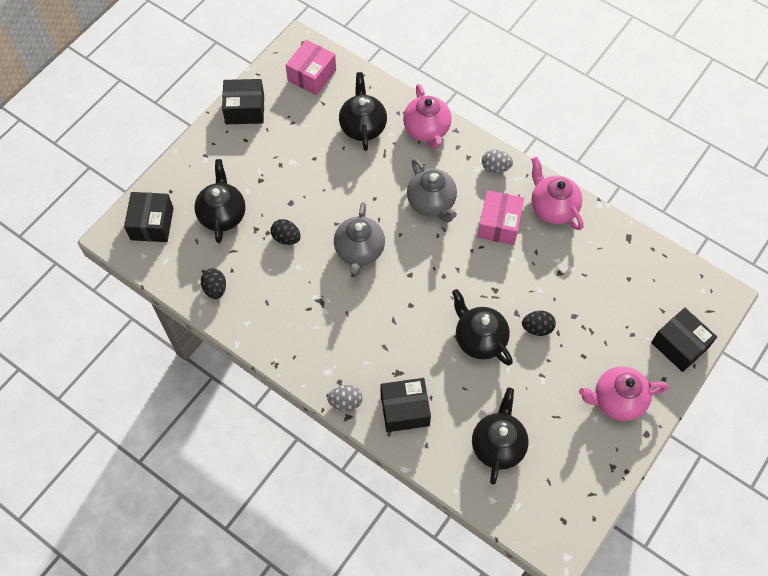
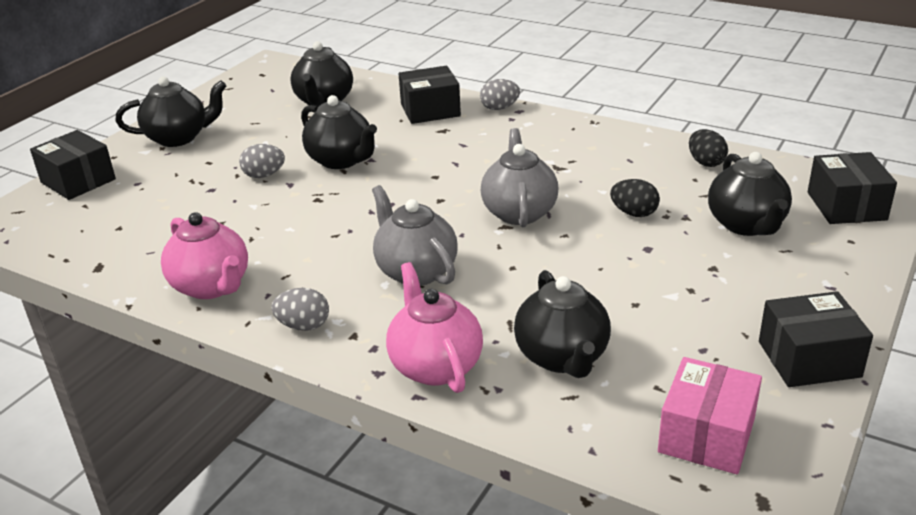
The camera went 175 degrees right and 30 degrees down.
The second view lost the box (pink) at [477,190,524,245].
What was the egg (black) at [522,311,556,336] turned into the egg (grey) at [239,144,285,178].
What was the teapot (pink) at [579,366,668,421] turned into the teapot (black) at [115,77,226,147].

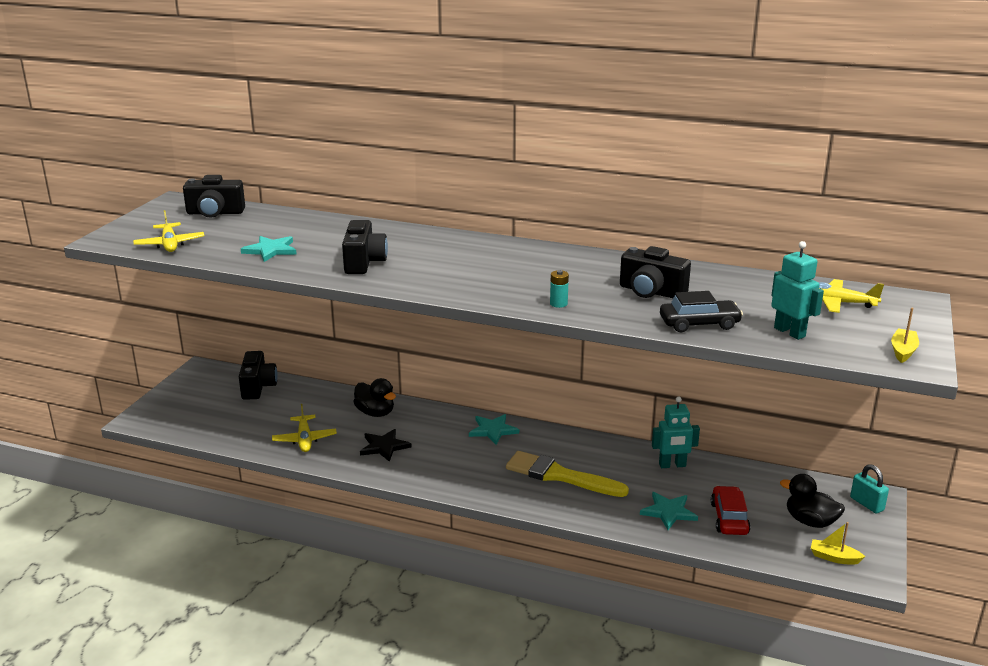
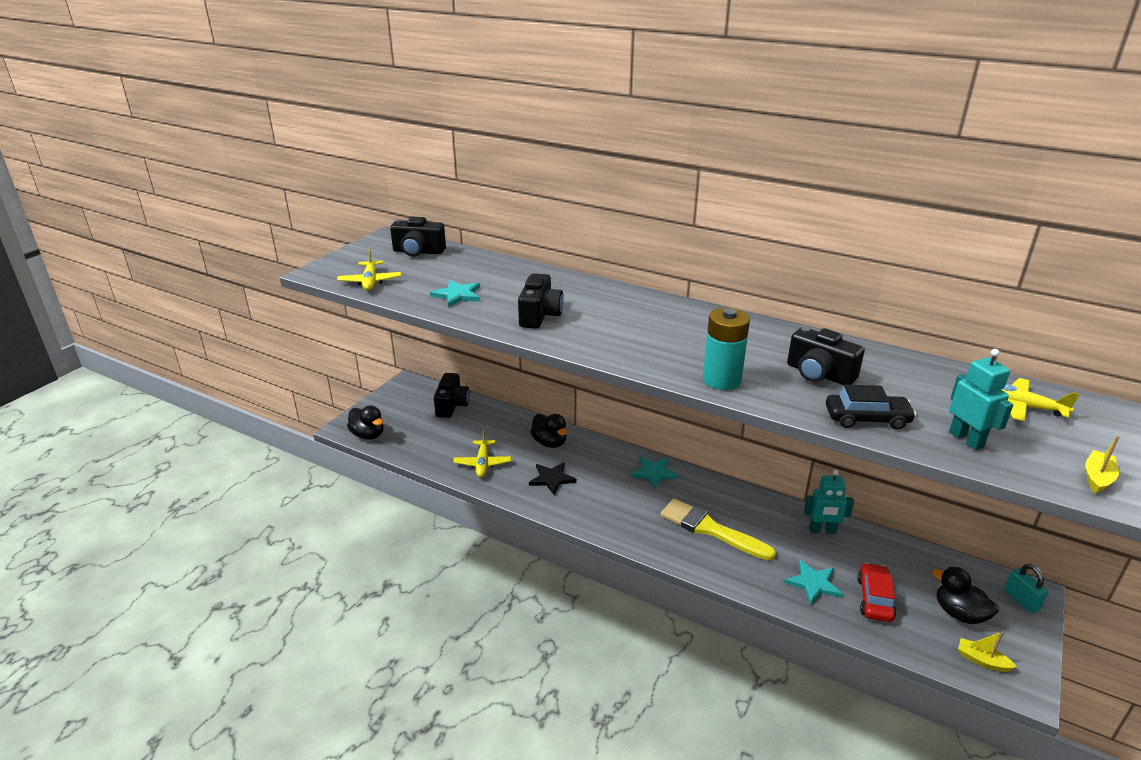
The camera went 10 degrees right and 5 degrees up.
The size of the battery (turquoise) at [550,270,569,308] changed by a factor of 2.16.
The second view gained the duck (black) at [347,405,384,439].

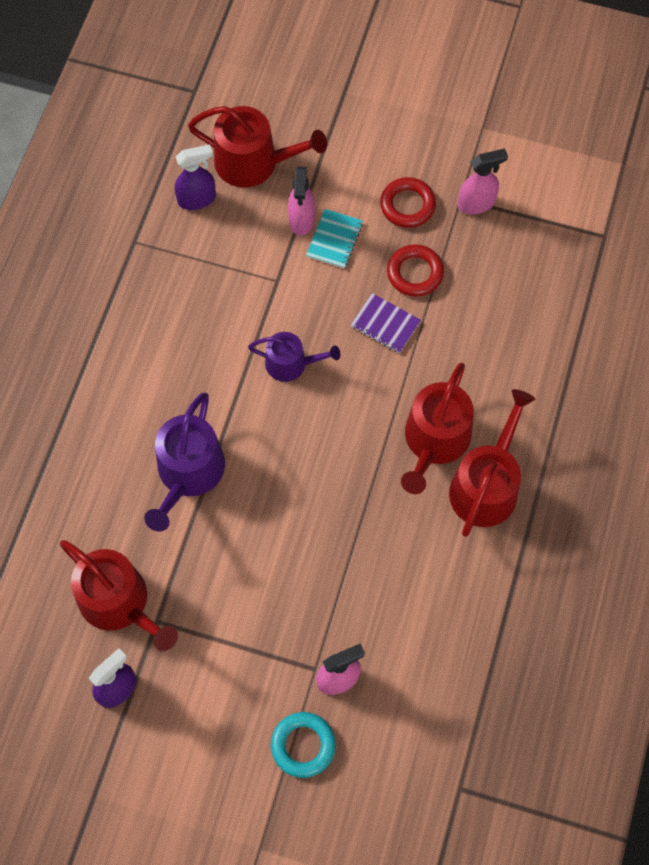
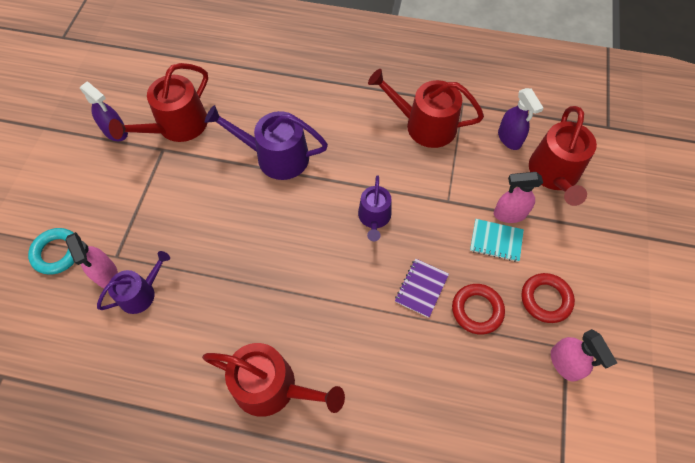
The camera went 85 degrees right and 5 degrees down.
The watering can (red) ended up elsewhere, having gone from [401,363,474,494] to [368,69,484,148].
The second view gained the watering can (purple) at [97,251,170,314].

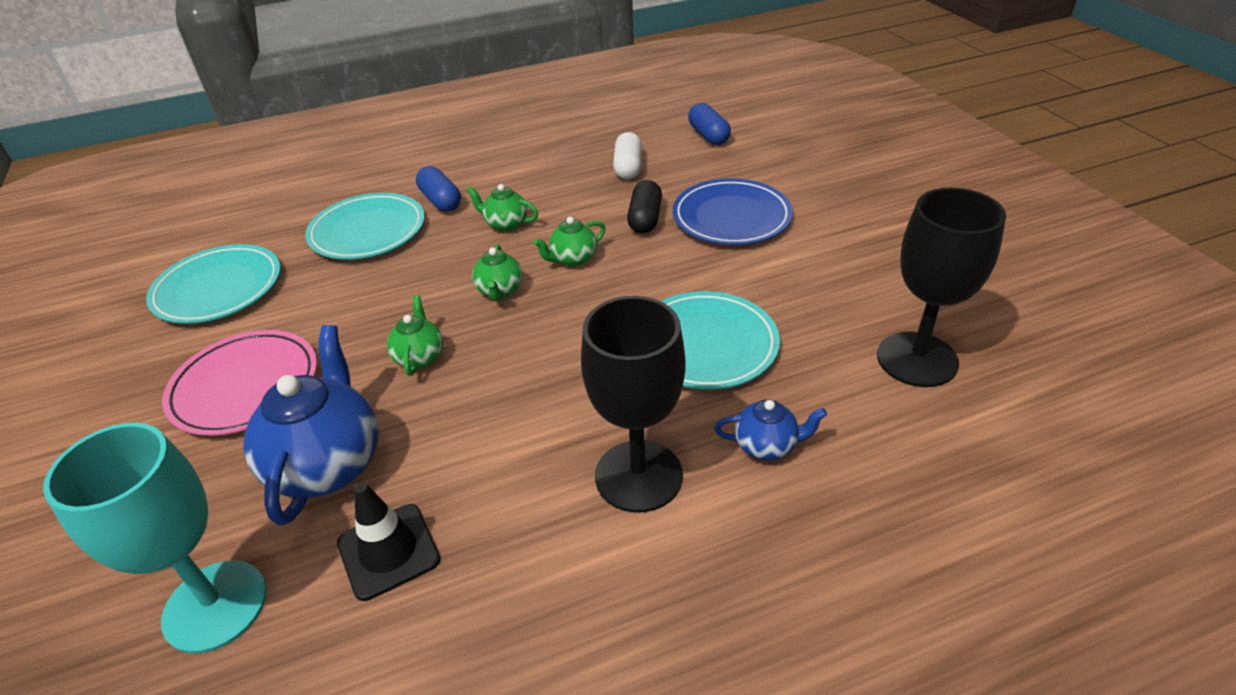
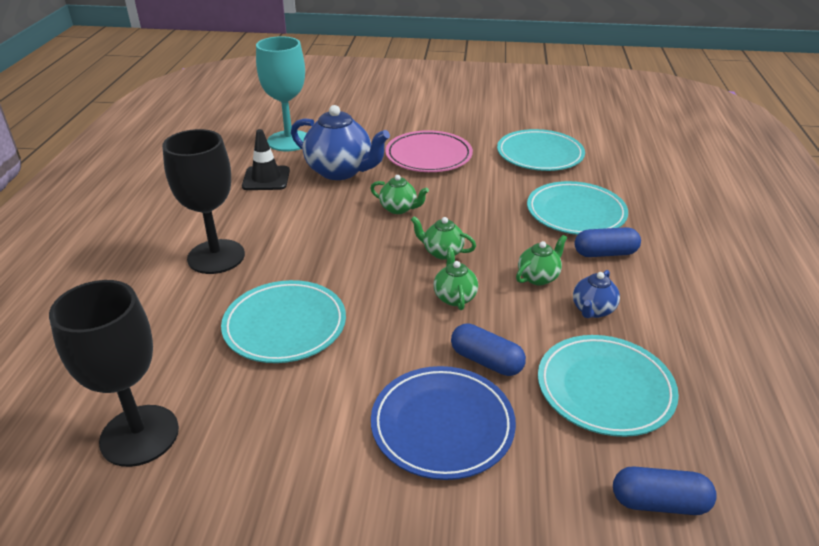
The camera went 115 degrees right and 5 degrees down.
Where the capsule (white) stood at [613,132,642,179], the plate (turquoise) came to stand at [538,335,679,437].
What was the capsule (black) at [627,180,662,234] turned into the capsule (blue) at [451,323,526,376].
The teapot (blue) ended up elsewhere, having gone from [714,399,827,460] to [573,270,620,318].

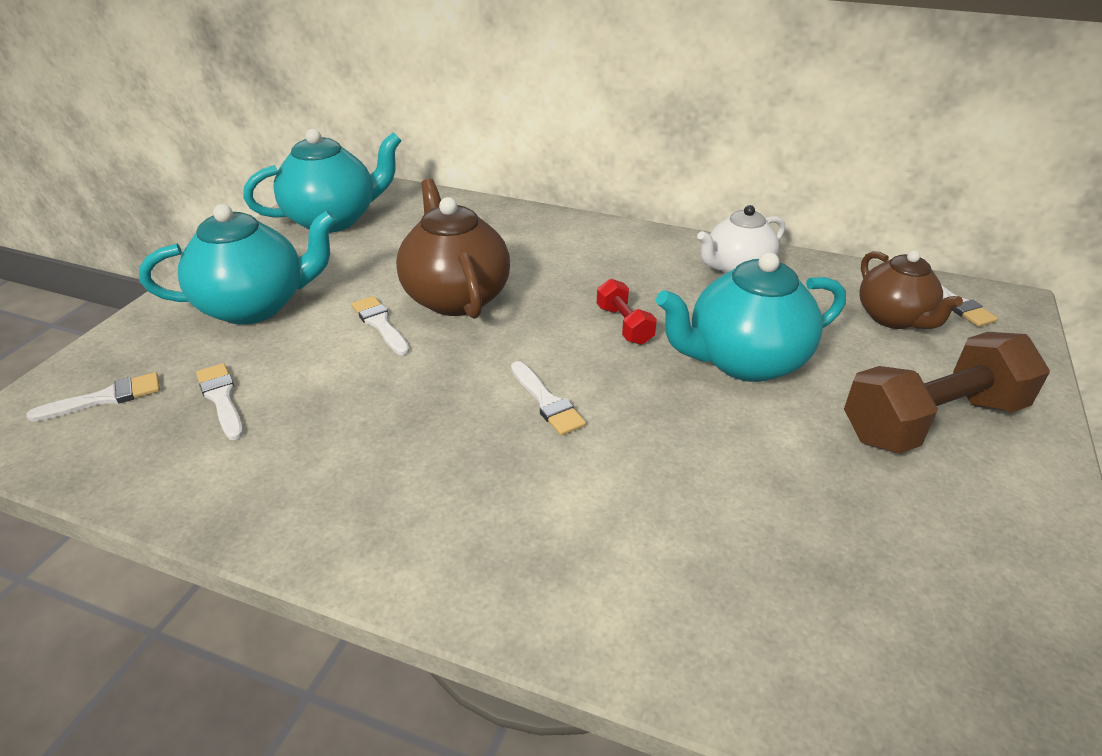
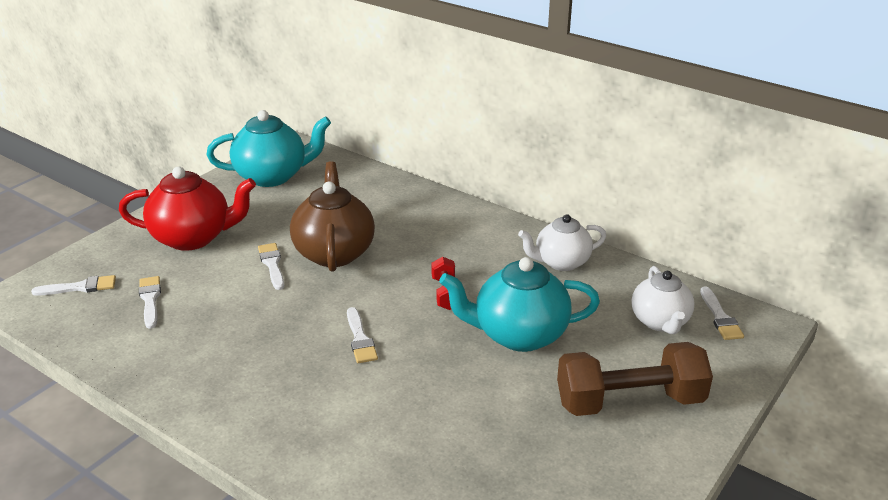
The camera went 15 degrees right and 5 degrees down.
What was the teapot (turquoise) at [139,204,337,325] turned into the teapot (red) at [119,167,256,251].
What was the teapot (brown) at [859,250,963,329] turned into the teapot (white) at [632,266,695,334].

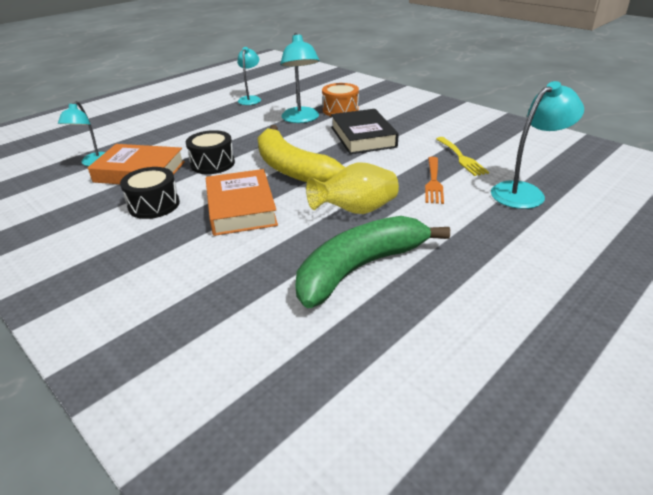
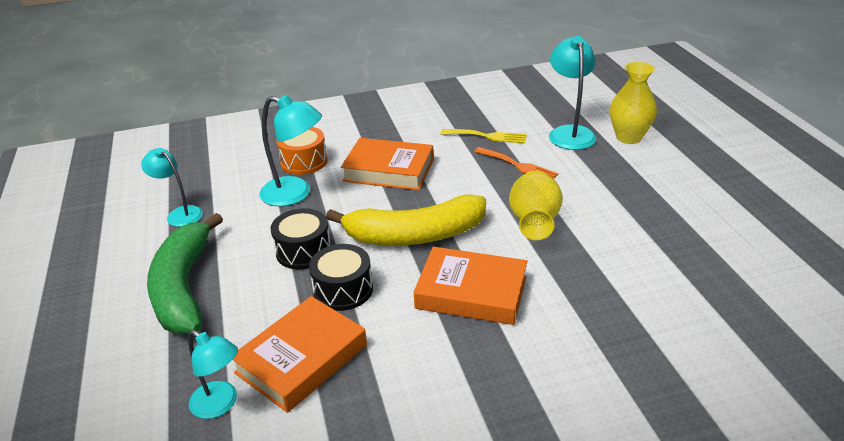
The camera went 60 degrees left and 0 degrees up.
What was the book (black) at [331,109,399,154] turned into the book (orange) at [341,138,434,190].
The drum (black) ended up elsewhere, having gone from [120,167,180,219] to [271,208,331,269].
The banana (green) ended up elsewhere, having gone from [295,216,450,308] to [147,213,223,334].
The second view gained the vase (yellow) at [610,62,657,144].

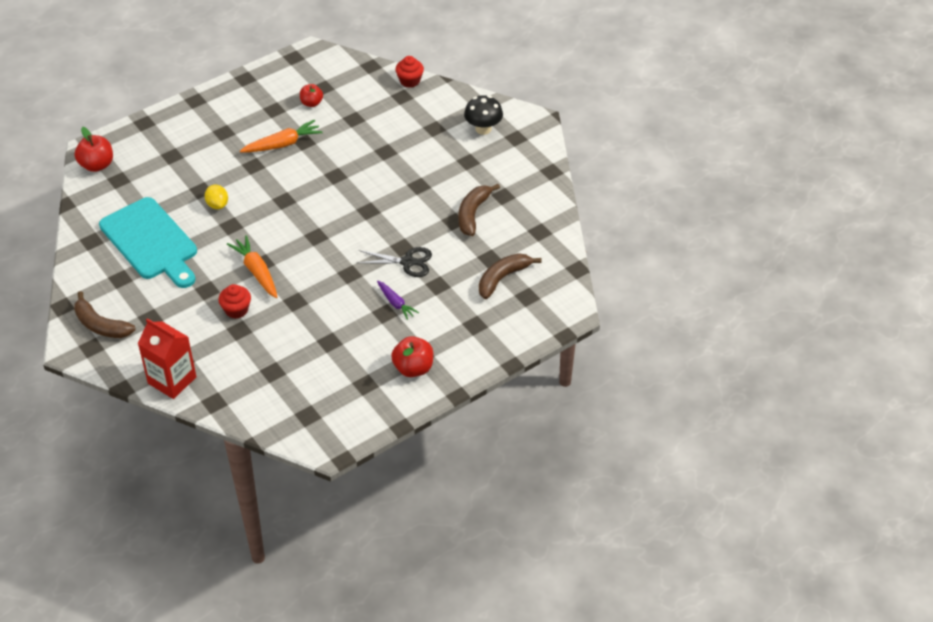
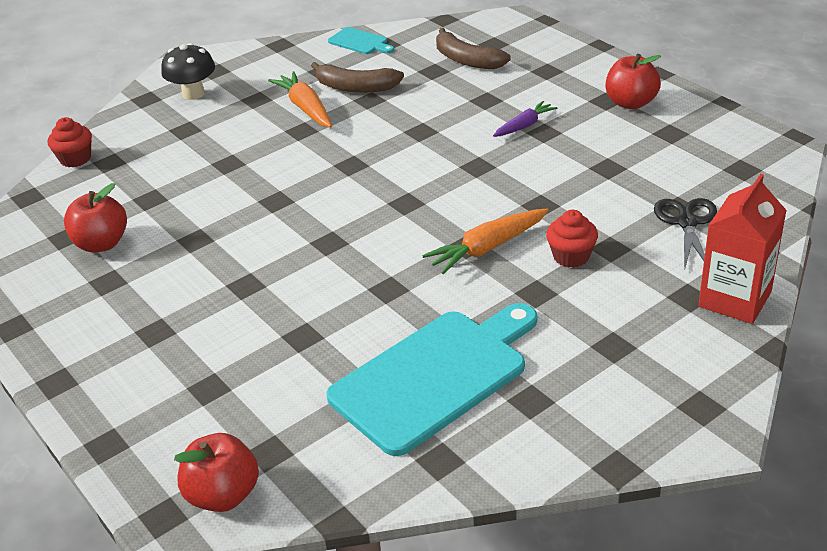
The camera went 90 degrees left and 10 degrees down.
The size of the apple (red) at [300,84,323,107] changed by a factor of 1.53.
The carrot (orange) ended up elsewhere, having gone from [240,120,323,152] to [268,71,332,128].
The second view lost the lemon (yellow) at [205,185,228,209].
The scissors (black) ended up elsewhere, having gone from [357,247,432,277] to [654,198,717,271].
The second view lost the banana (brown) at [74,291,136,338].
The second view gained the cutting board (turquoise) at [328,27,394,54].

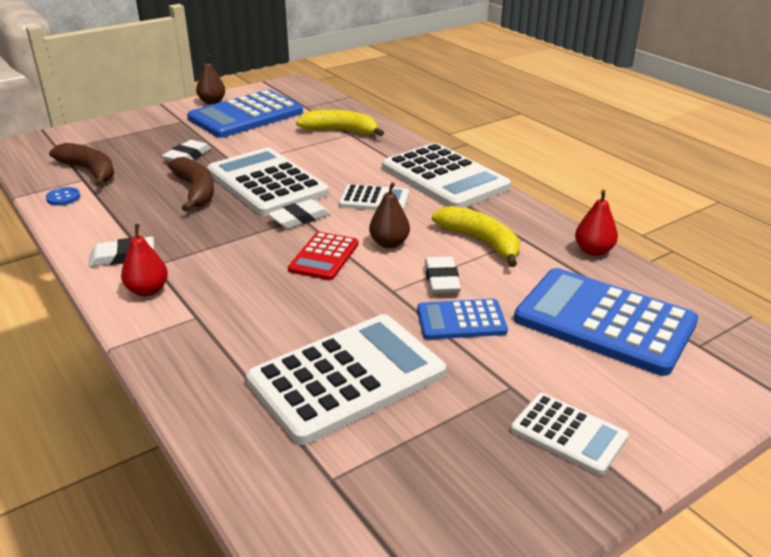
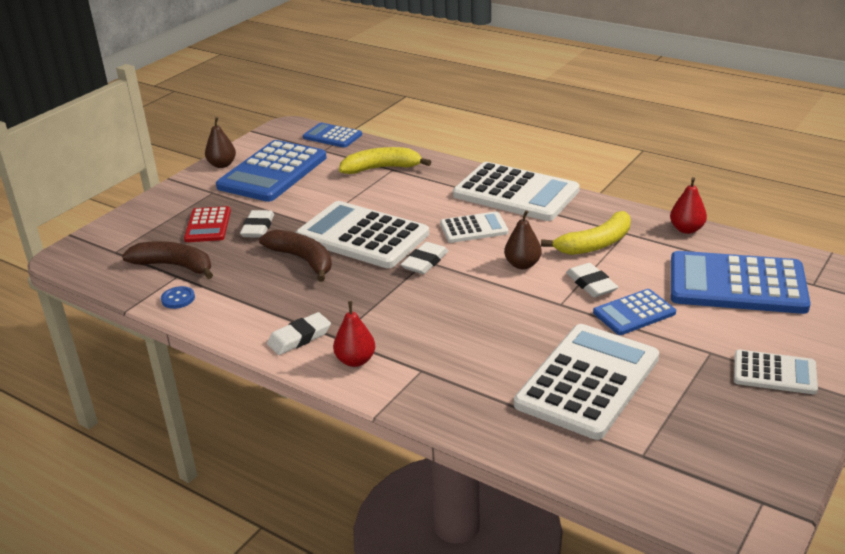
The camera went 20 degrees left and 0 degrees up.
The banana (yellow) at [432,206,520,267] ended up facing another way, 120 degrees clockwise from before.
The calculator (red) ended up elsewhere, having gone from [288,232,359,280] to [184,206,231,242].
The second view gained the calculator (blue) at [303,123,362,148].

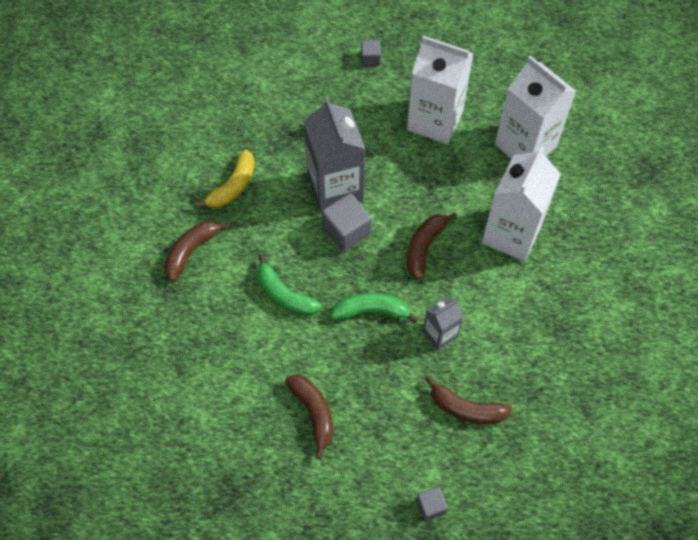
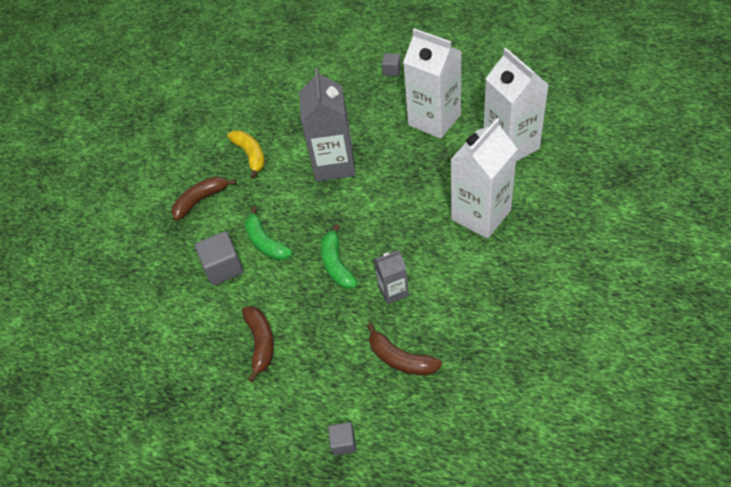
The camera went 20 degrees right and 10 degrees down.
The banana (yellow) at [196,149,255,208] ended up facing another way, 75 degrees counterclockwise from before.
The cube (grey) ended up elsewhere, having gone from [322,193,372,252] to [195,231,244,286].
The second view lost the banana (brown) at [407,213,457,279].
The banana (green) at [331,293,418,324] ended up facing another way, 120 degrees counterclockwise from before.

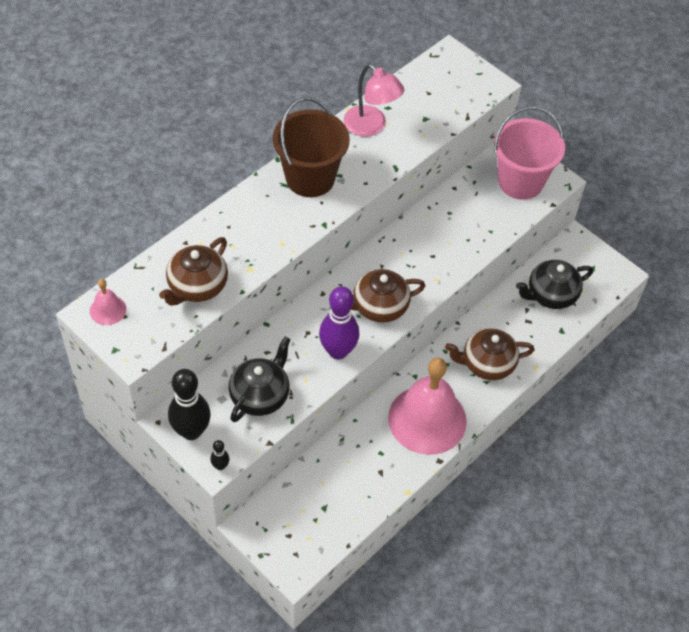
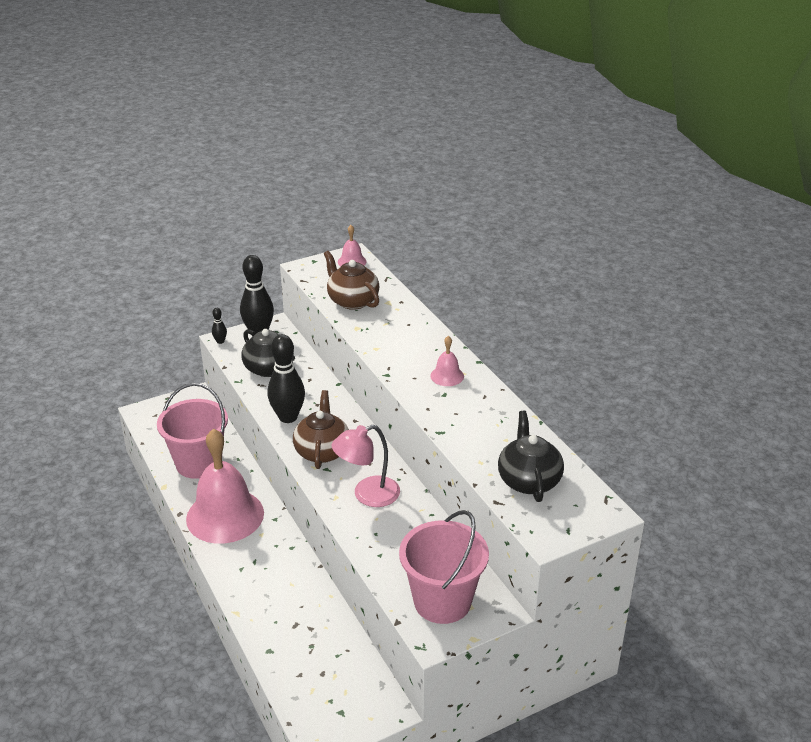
The camera went 110 degrees right and 20 degrees down.
The lamp (pink) ended up elsewhere, having gone from [344,64,404,137] to [331,425,400,507].
Where the bucket (brown) stood at [273,97,350,197], the bell (pink) came to stand at [430,336,464,386].
The teapot (black) ended up elsewhere, having gone from [516,260,593,309] to [498,411,564,502].
What was the bowling pin (purple) at [319,286,359,360] turned into the bowling pin (black) at [267,334,305,423].
The second view lost the teapot (brown) at [445,328,535,380].
The second view gained the bucket (pink) at [157,383,228,479].

